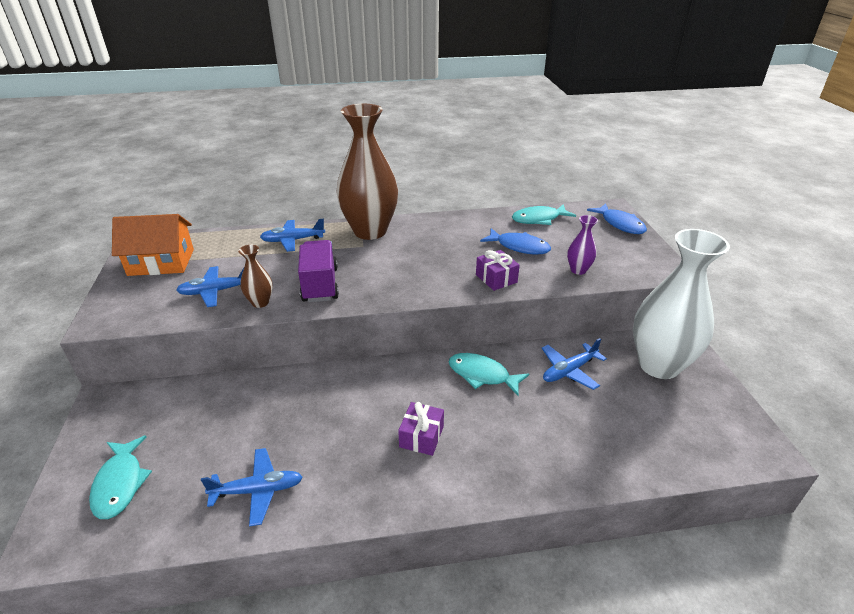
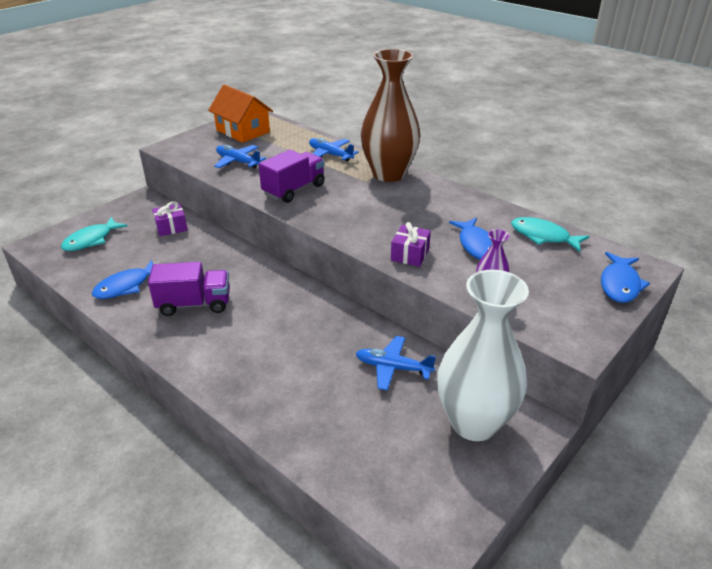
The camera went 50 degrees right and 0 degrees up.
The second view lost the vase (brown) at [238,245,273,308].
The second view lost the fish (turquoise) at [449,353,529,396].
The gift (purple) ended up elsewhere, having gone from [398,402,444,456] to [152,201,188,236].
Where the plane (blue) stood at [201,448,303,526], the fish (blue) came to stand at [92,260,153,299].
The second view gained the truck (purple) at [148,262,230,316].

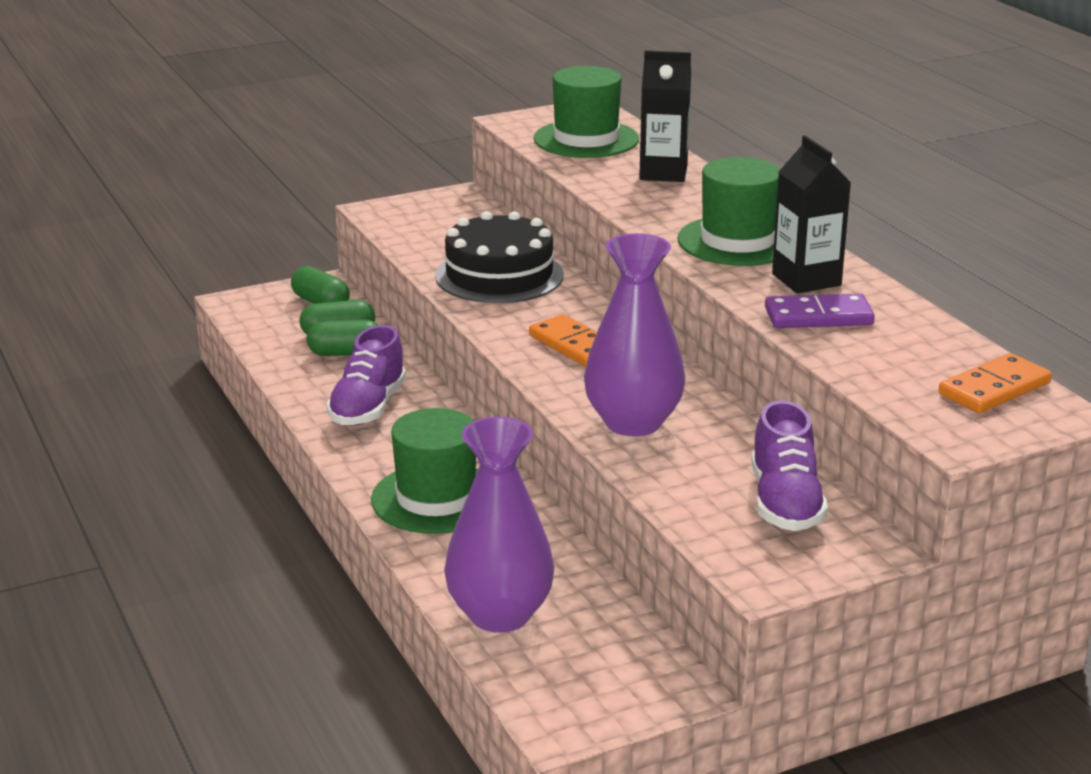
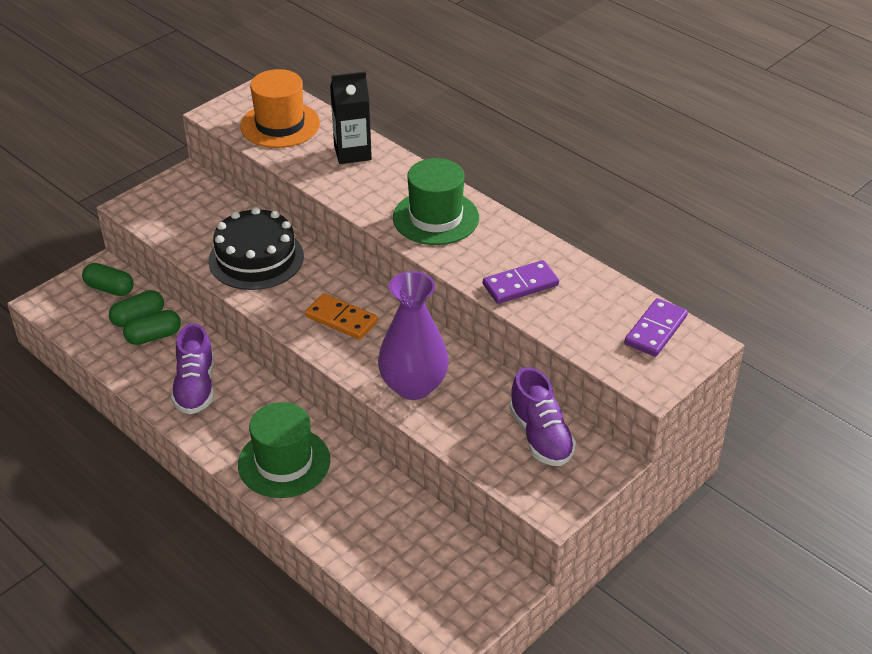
The camera went 20 degrees left and 15 degrees up.
What was the hat (green) at [534,66,639,158] turned into the hat (orange) at [240,69,320,148].
The second view lost the carton (black) at [772,135,851,294].
What was the domino (orange) at [939,353,1052,413] turned into the domino (purple) at [624,298,688,357].
The second view lost the vase (purple) at [444,417,554,633].

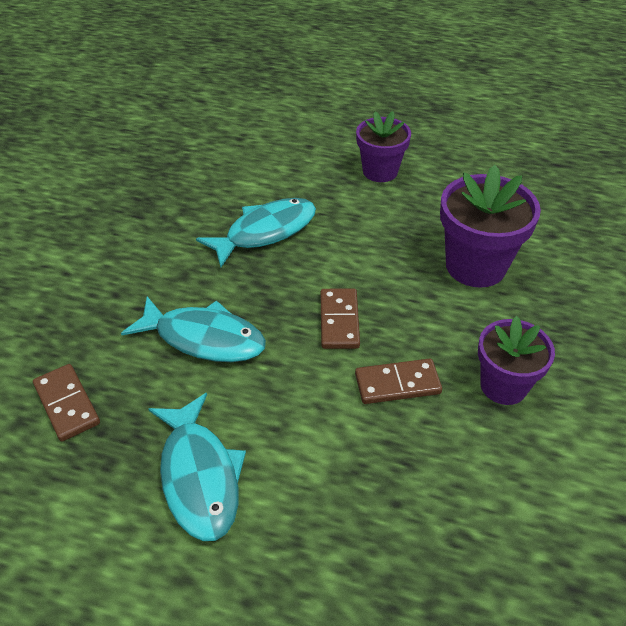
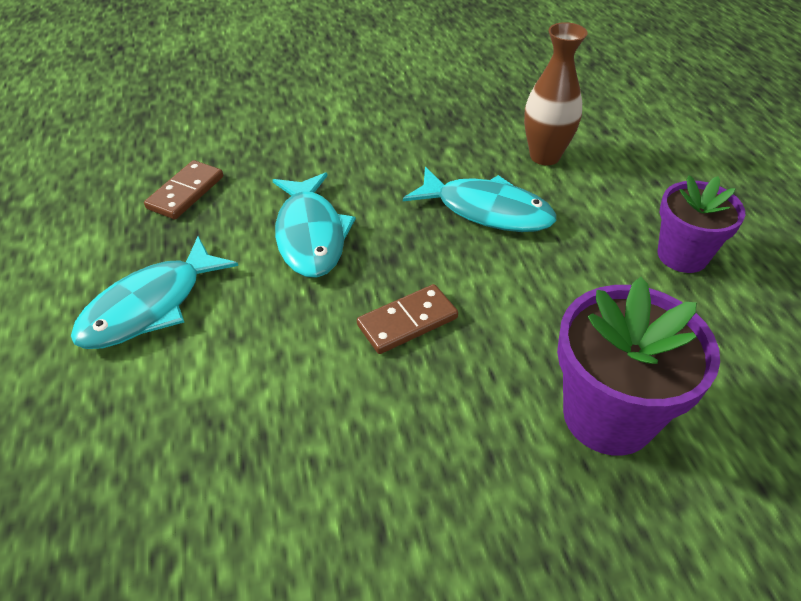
The camera went 60 degrees right and 0 degrees up.
The second view lost the flower pot (purple) at [478,316,555,405].
The second view lost the domino (brown) at [355,358,442,404].
The second view gained the vase (brown) at [524,22,588,165].

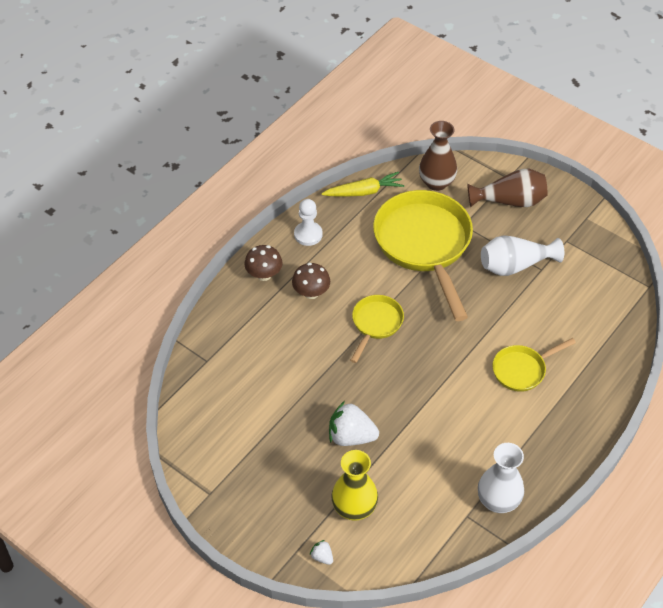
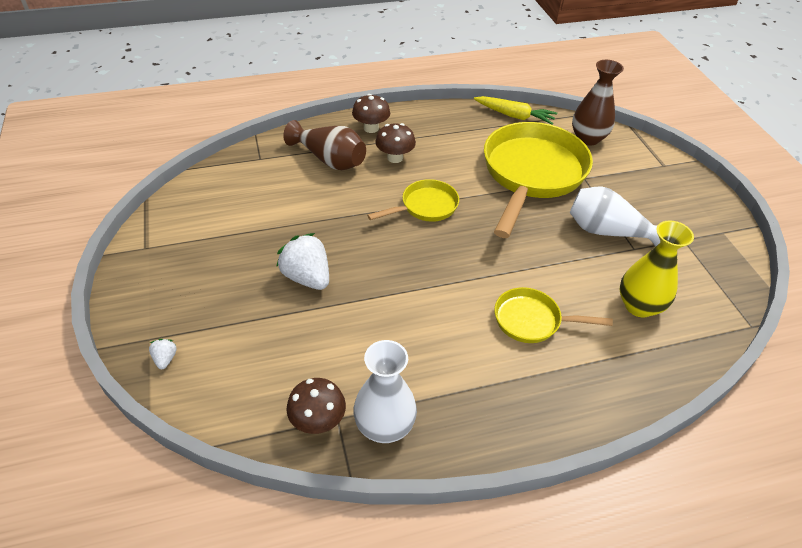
The camera went 35 degrees right and 5 degrees down.
The vase (brown) ended up elsewhere, having gone from [467,169,548,207] to [283,120,366,170].
The second view lost the pawn (white) at [294,199,323,246].
The vase (yellow) ended up elsewhere, having gone from [331,450,378,521] to [620,221,694,318].
The second view gained the mushroom (brown) at [286,378,346,434].

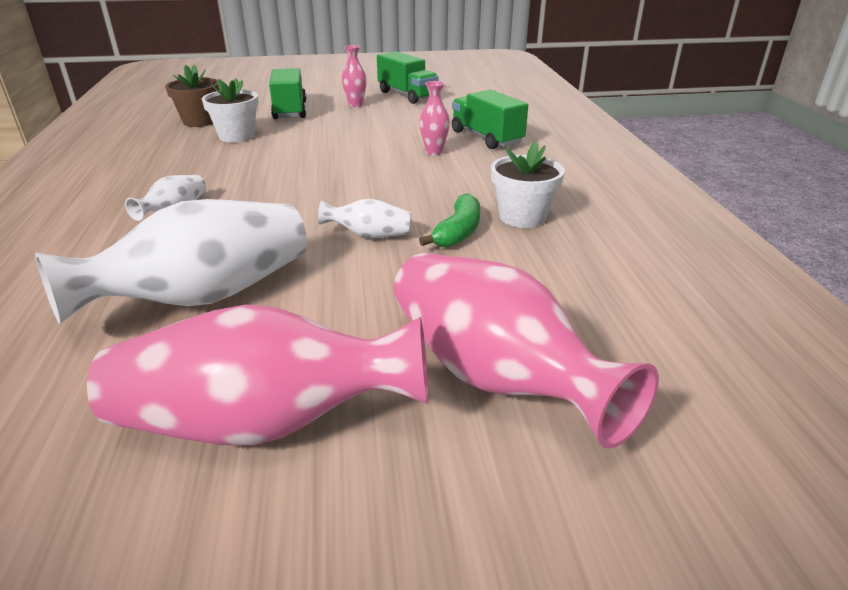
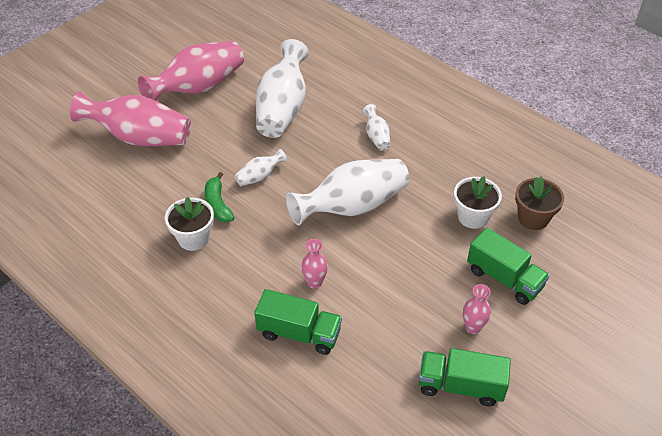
The camera went 140 degrees right and 15 degrees up.
The second view gained the vase (white) at [286,159,409,225].

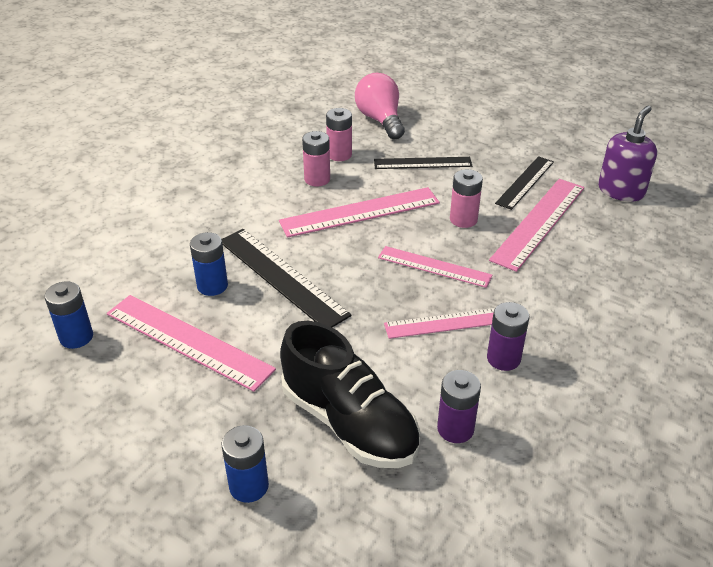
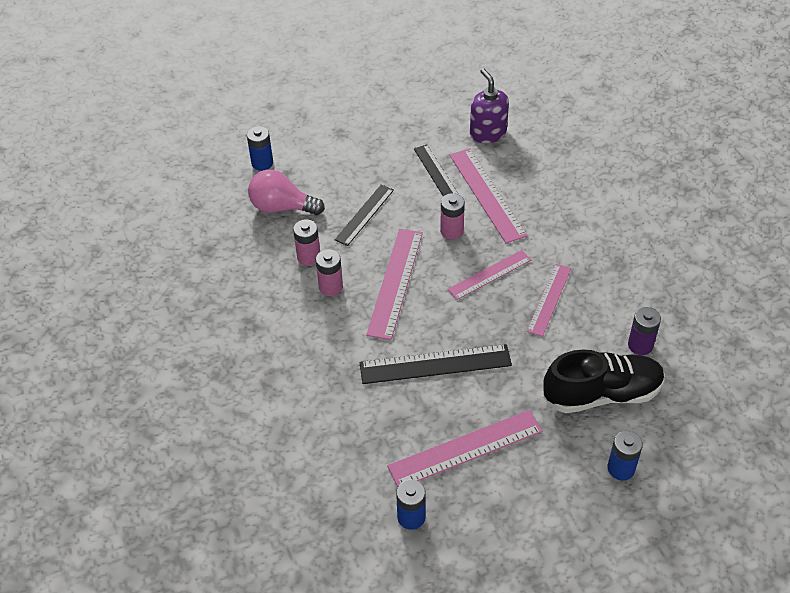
The camera went 55 degrees left and 10 degrees up.
The battery (blue) ended up elsewhere, having gone from [190,232,228,296] to [247,126,273,171].
The second view lost the battery (purple) at [487,302,529,371].

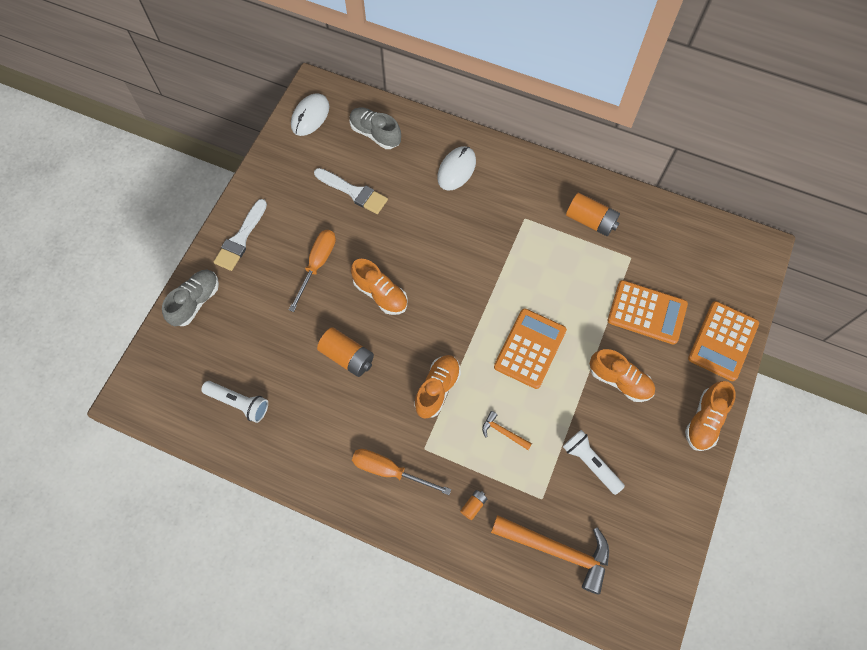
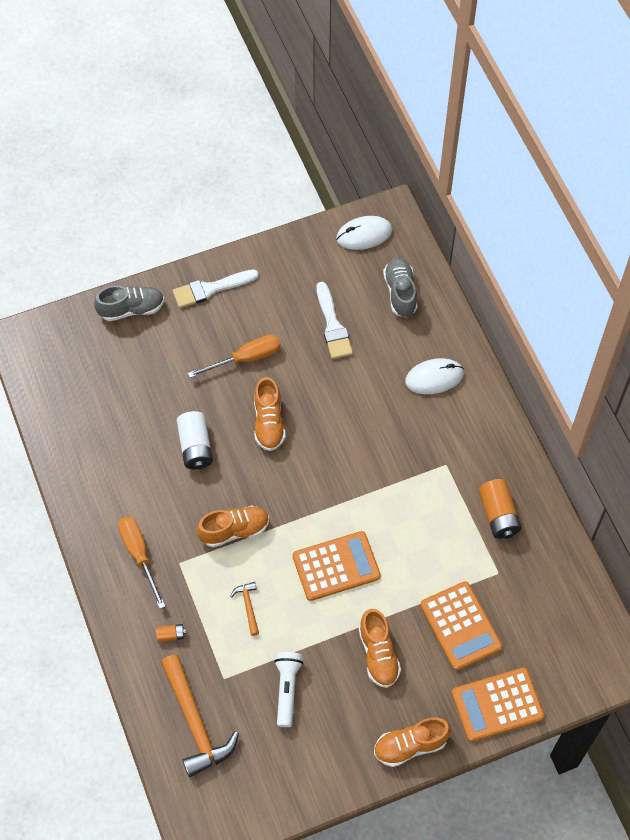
The camera went 45 degrees right and 5 degrees down.
What was the battery (orange) at [317,327,374,377] turned into the battery (white) at [177,411,213,469].
The second view lost the flashlight (white) at [201,381,268,423].

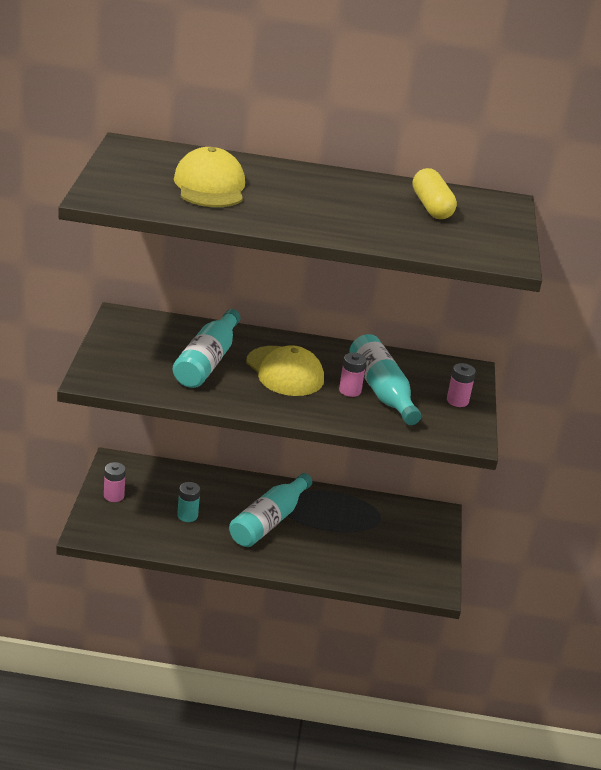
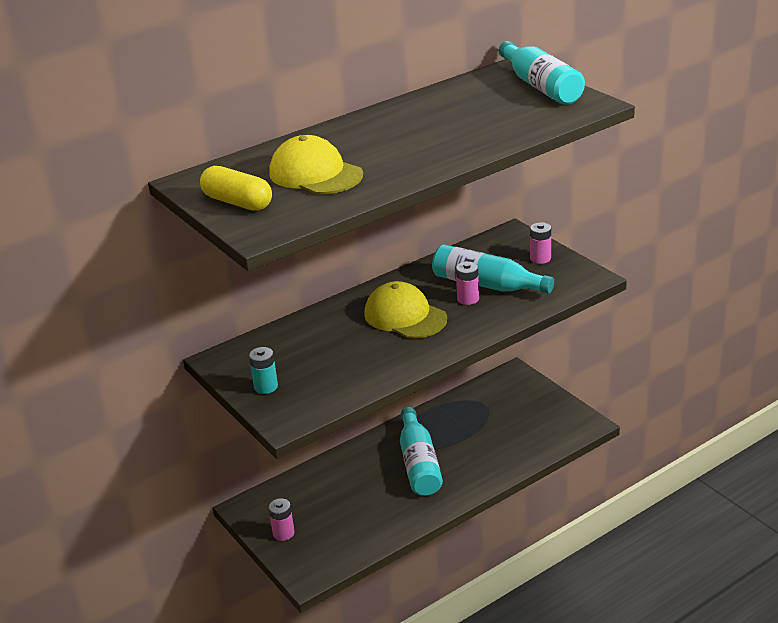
The camera went 35 degrees left and 0 degrees up.
The capsule (yellow) ended up elsewhere, having gone from [413,168,457,219] to [200,166,272,211].
The bottle (turquoise) ended up elsewhere, having gone from [173,309,241,388] to [499,41,585,105].
The cap (yellow) at [246,345,324,396] ended up facing another way, 150 degrees counterclockwise from before.
The battery (turquoise) ended up elsewhere, having gone from [177,482,200,522] to [249,347,278,394].

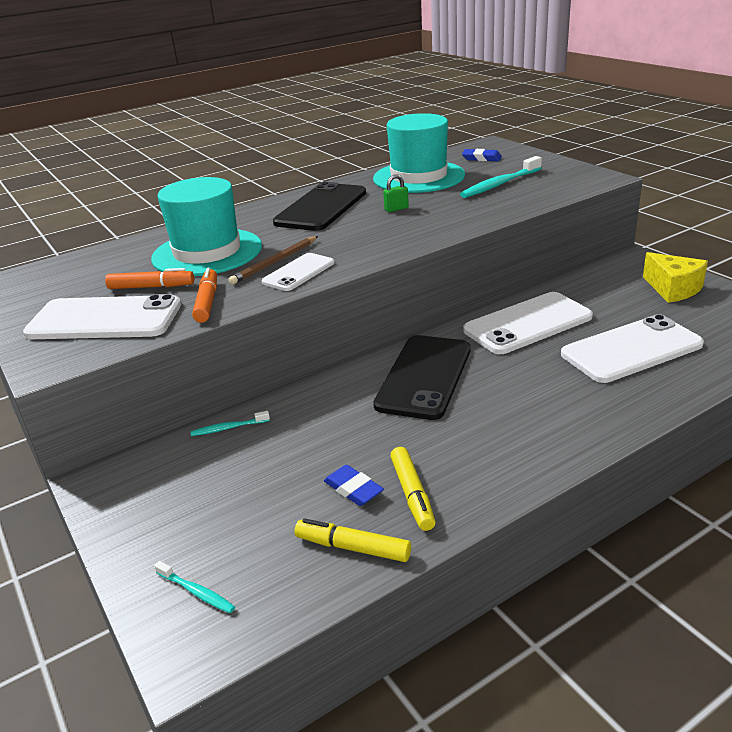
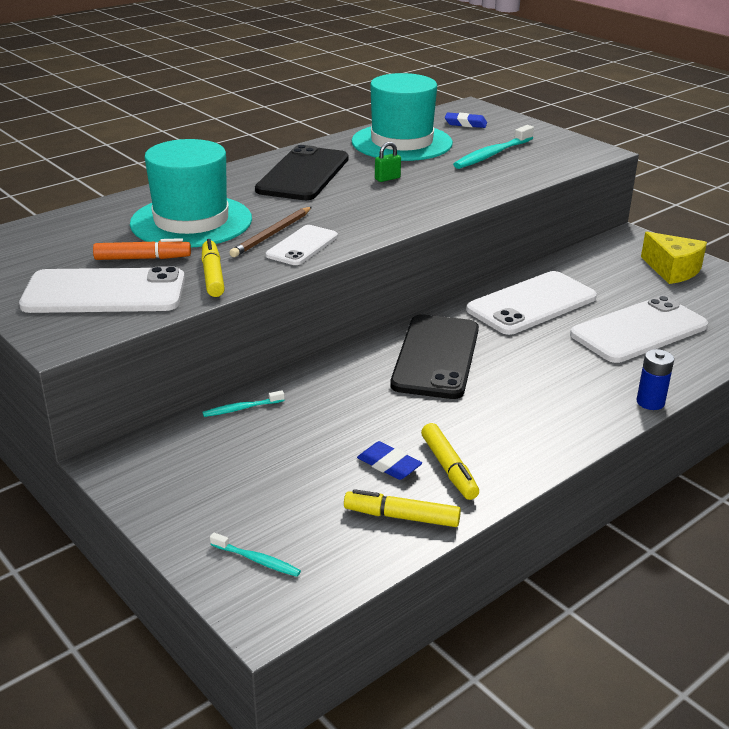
The camera went 10 degrees left and 0 degrees up.
What was the marker (orange) at [192,268,217,323] turned into the marker (yellow) at [202,239,225,297].
The second view gained the battery (blue) at [637,349,674,410].

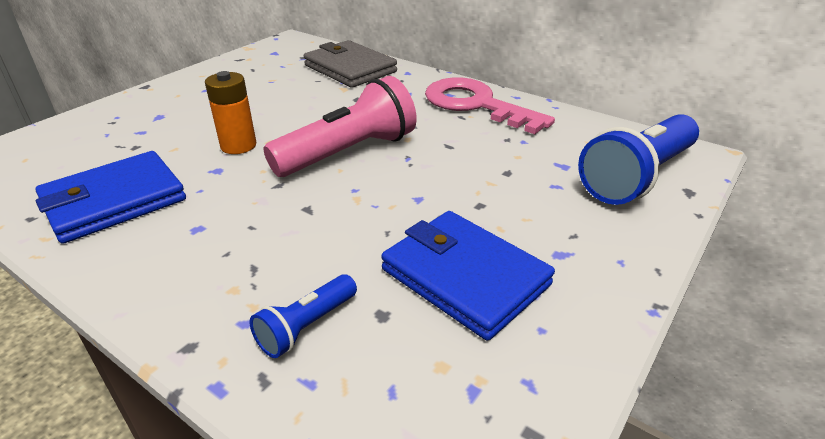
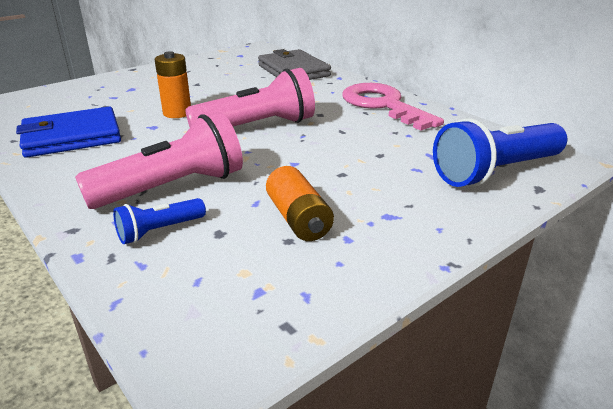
The camera went 15 degrees right and 5 degrees down.
Where the wallet (blue) stood at [381,211,555,341], the battery (orange) came to stand at [266,166,334,241].
The second view gained the flashlight (pink) at [75,112,243,209].

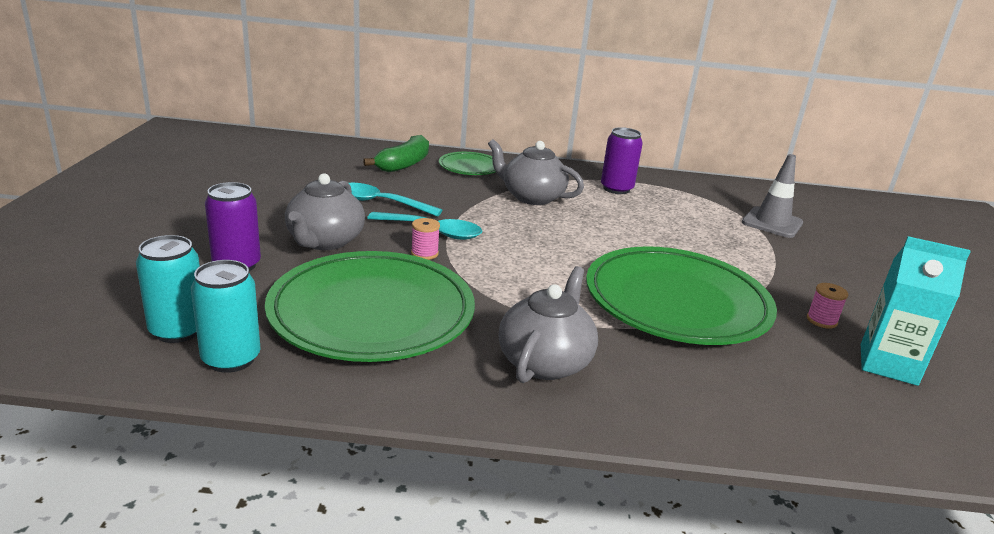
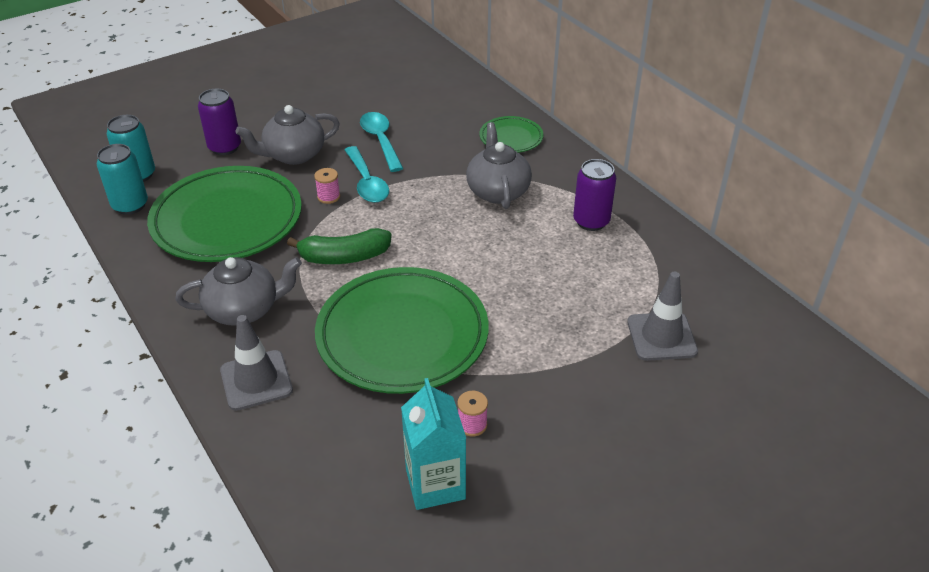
The camera went 55 degrees right and 15 degrees up.
The banana (green) ended up elsewhere, having gone from [363,135,429,172] to [287,228,392,264].
The second view gained the traffic cone (grey) at [220,315,293,411].

